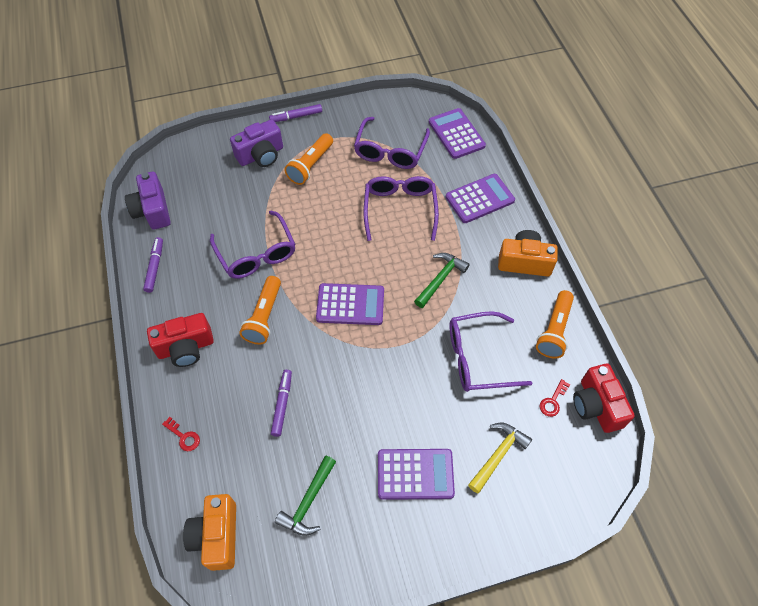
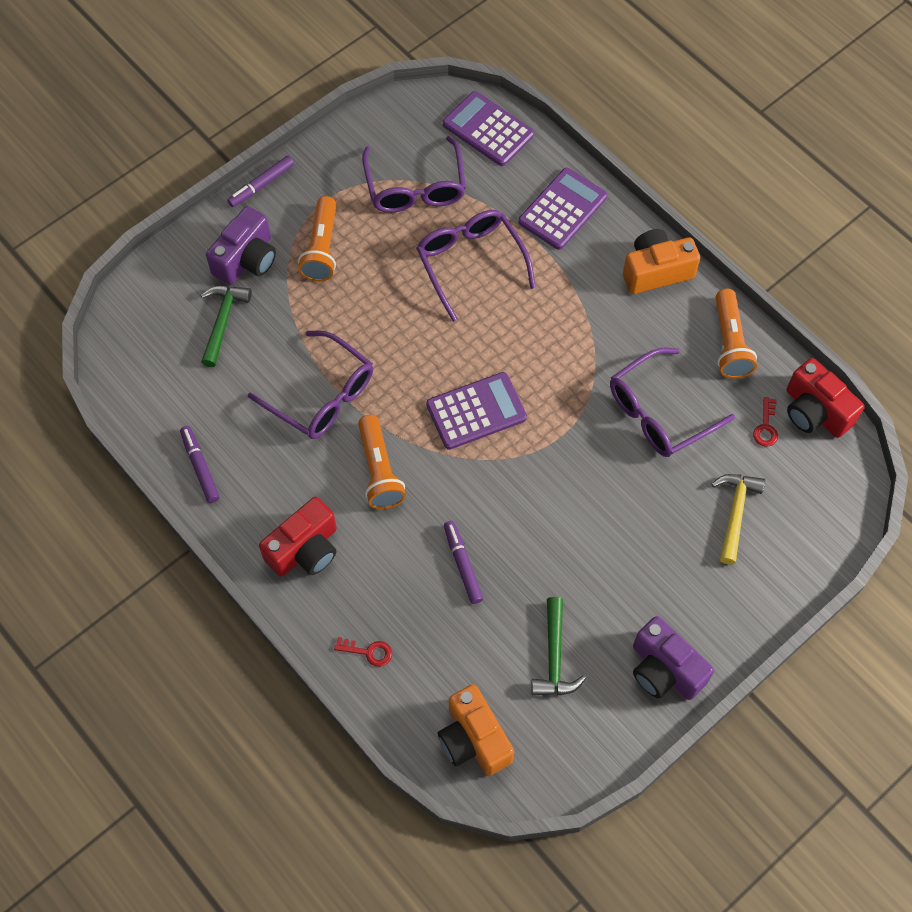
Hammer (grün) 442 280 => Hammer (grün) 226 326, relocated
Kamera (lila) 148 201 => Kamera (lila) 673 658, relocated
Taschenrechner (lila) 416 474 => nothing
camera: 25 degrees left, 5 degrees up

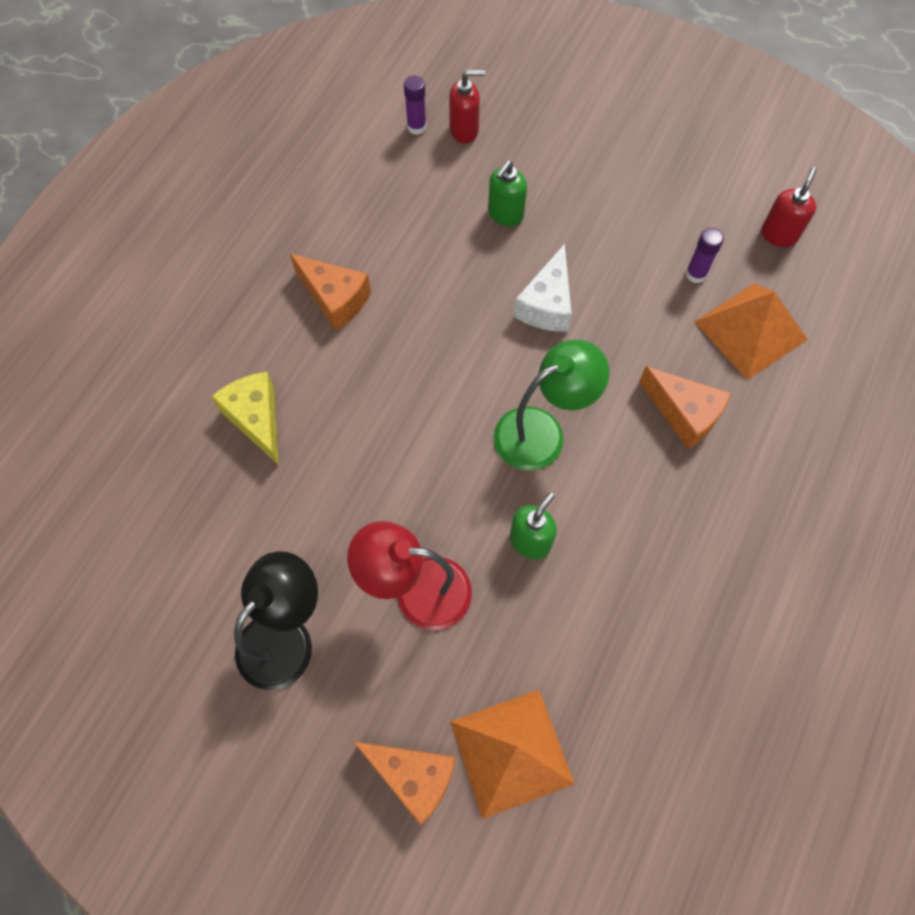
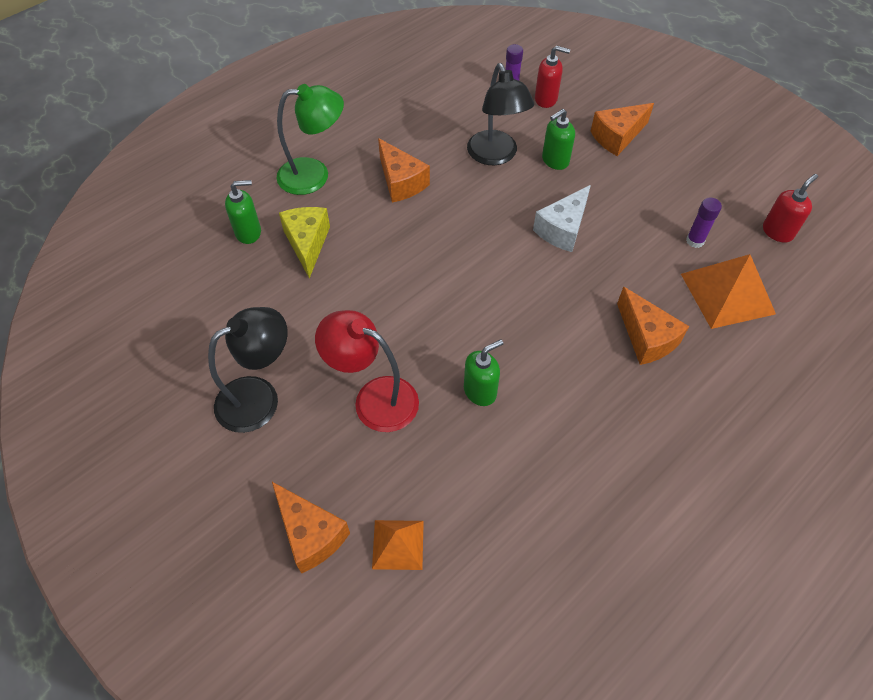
nothing => Seifenspender (grün) 243 212
Lampe (grün) 551 405 => Lampe (grün) 310 139, relocated
Pyramide (orange) 512 754 => Pyramide (orange) 398 545, x0.58
nothing => Lampe (schwarz) 500 114
nothing => Käse (orange) 622 129
camera: 20 degrees right, 10 degrees down

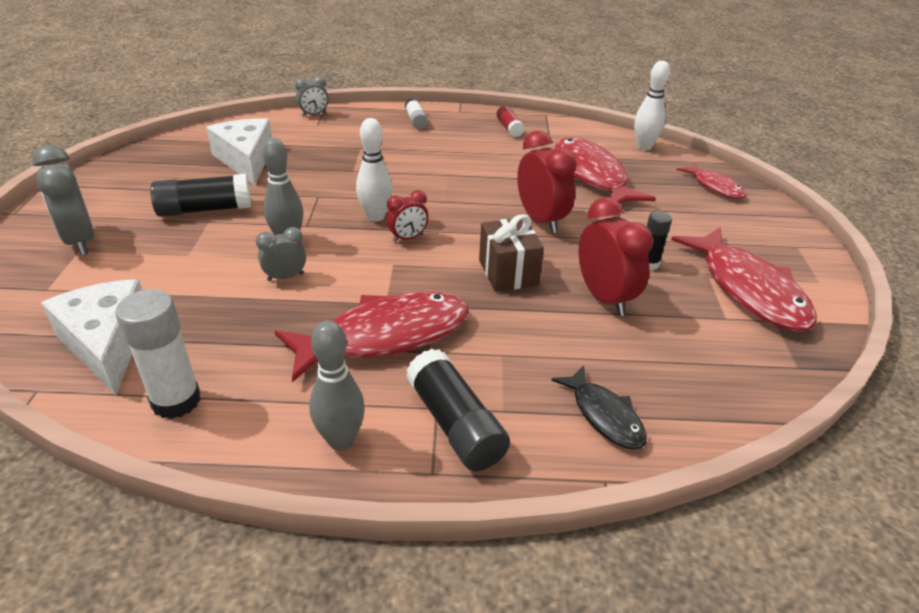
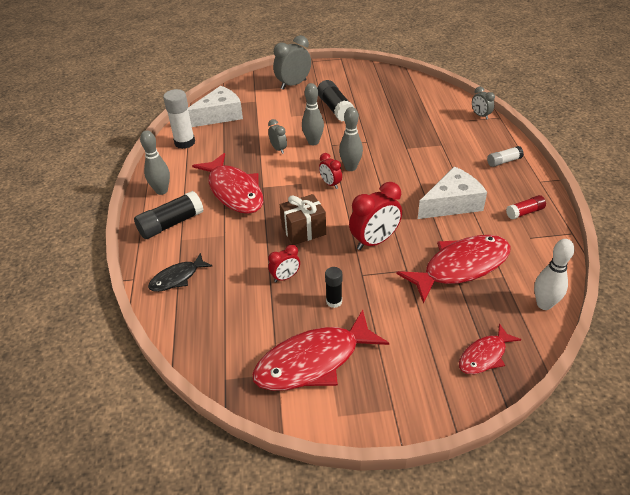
Wecker (rot) 616 256 => Wecker (rot) 284 263, x0.56
Bowlingkegel (weiß) 374 170 => Bowlingkegel (grau) 351 139
Käse (weiß) 239 151 => Käse (weiß) 452 192, relocated
camera: 85 degrees right, 5 degrees up

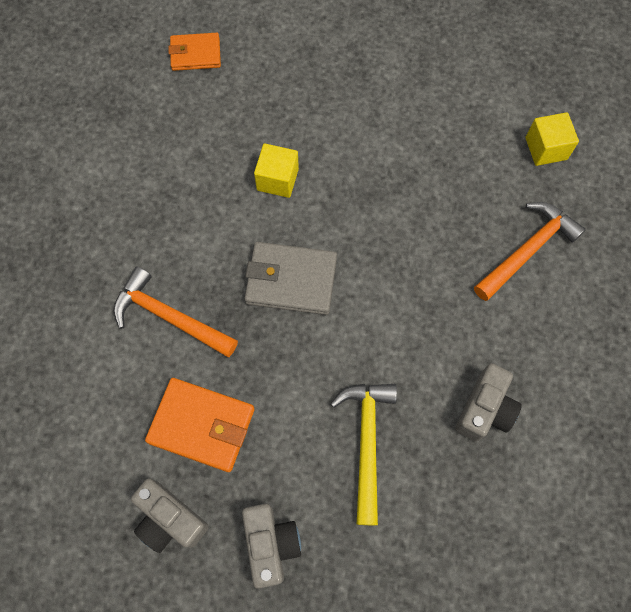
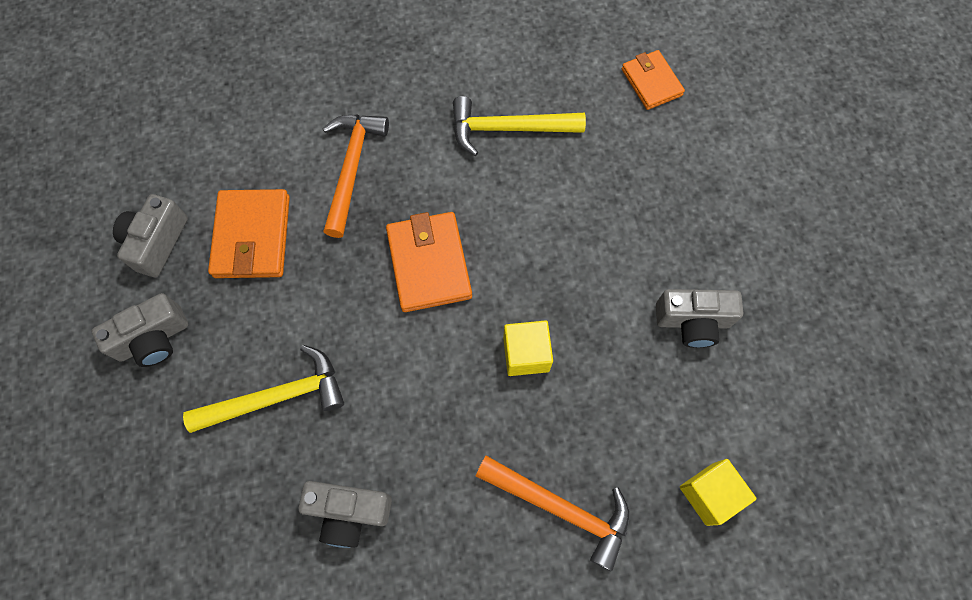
Geldbörse (grau) 290 278 => Geldbörse (orange) 429 262
nothing => Hammer (gelb) 519 126
Kubus (gelb) 276 170 => Kubus (gelb) 528 348, relocated
nothing => Kamera (grau) 699 318
camera: 70 degrees right, 0 degrees up

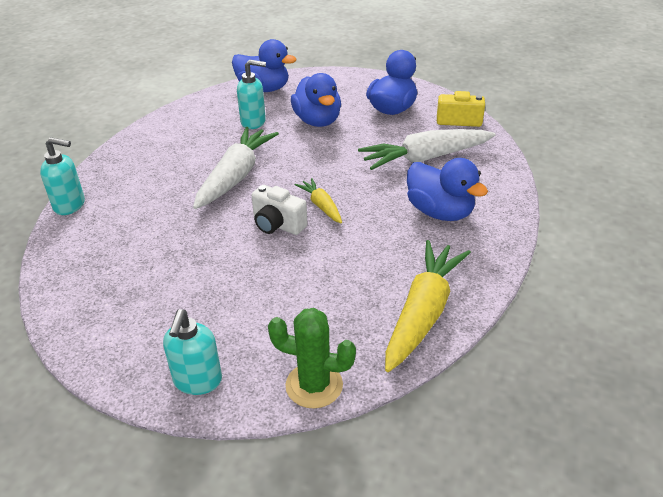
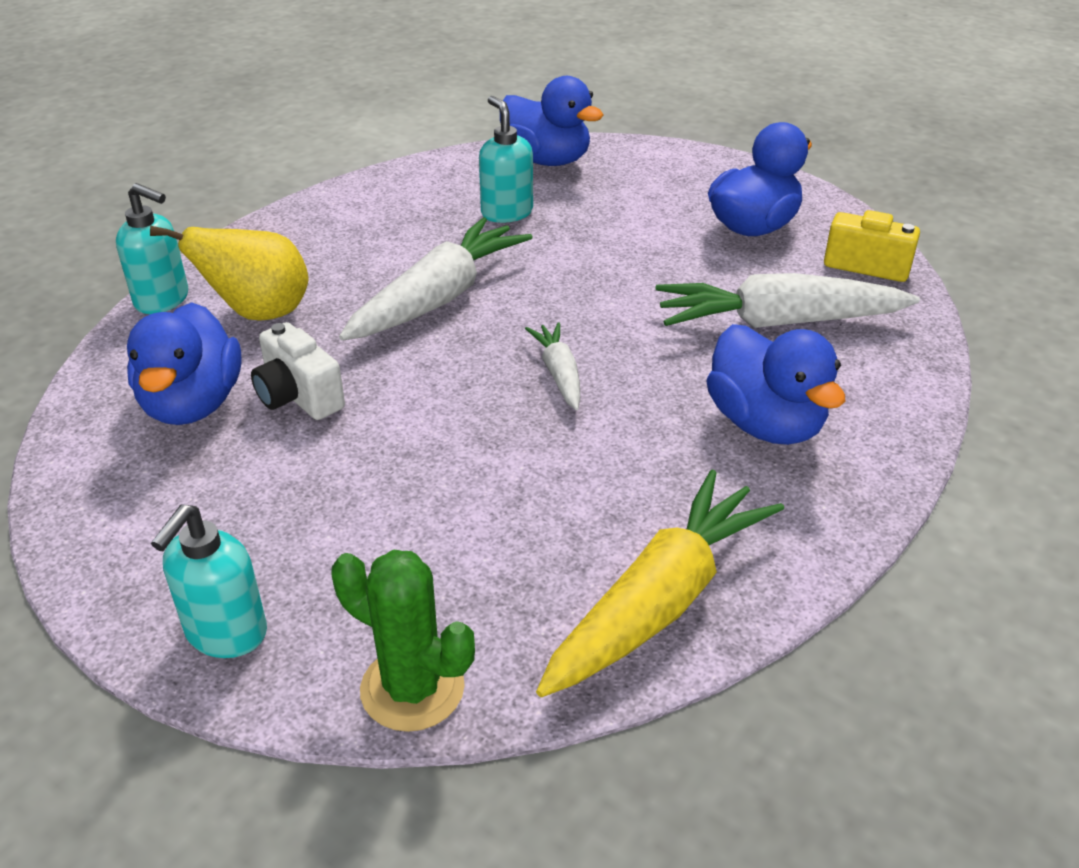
Ente (blau) 316 100 => Ente (blau) 184 363, relocated
nothing => Birne (gelb) 229 273
Kamera (weiß) 279 210 => Kamera (weiß) 298 371, relocated
Seifenspender (türkis) 251 94 => Seifenspender (türkis) 506 159, 135 degrees counterclockwise
Karotte (gelb) 318 200 => Karotte (weiß) 552 366
camera: 15 degrees right, 0 degrees up

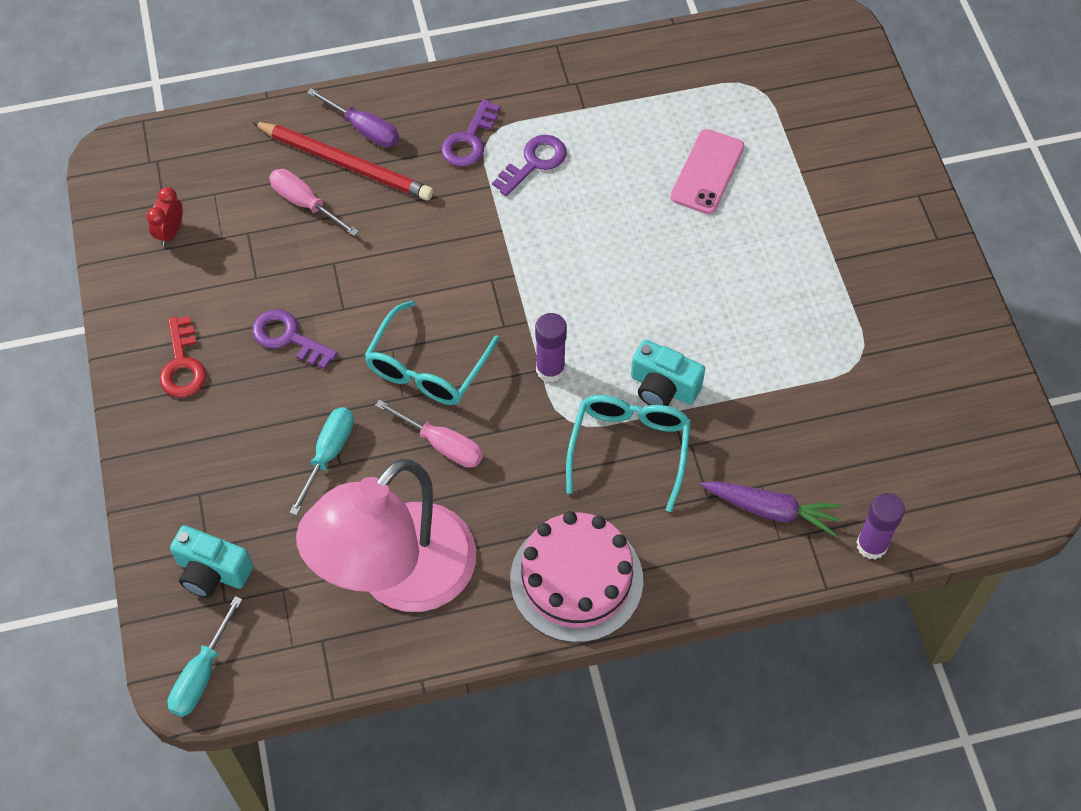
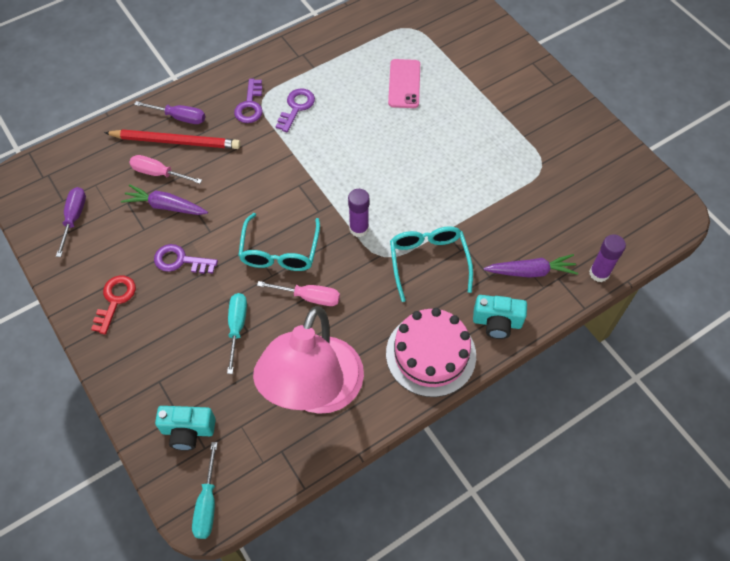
Wecker (rot) 164 216 => Schraubenzieher (lila) 71 222
Schlüssel (rot) 182 356 => Schlüssel (rot) 113 304, 135 degrees counterclockwise
nothing => Karotte (lila) 164 199
Kamera (türkis) 668 373 => Kamera (türkis) 500 317, relocated
camera: 20 degrees left, 0 degrees up

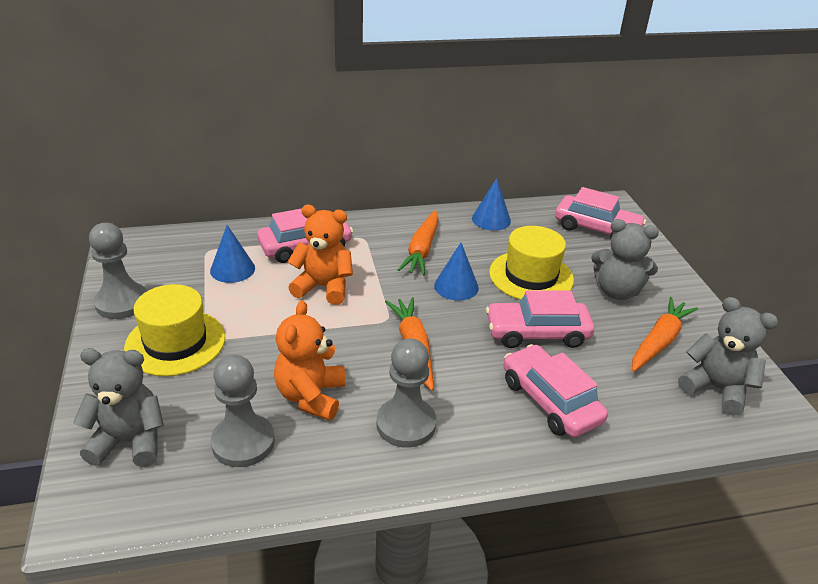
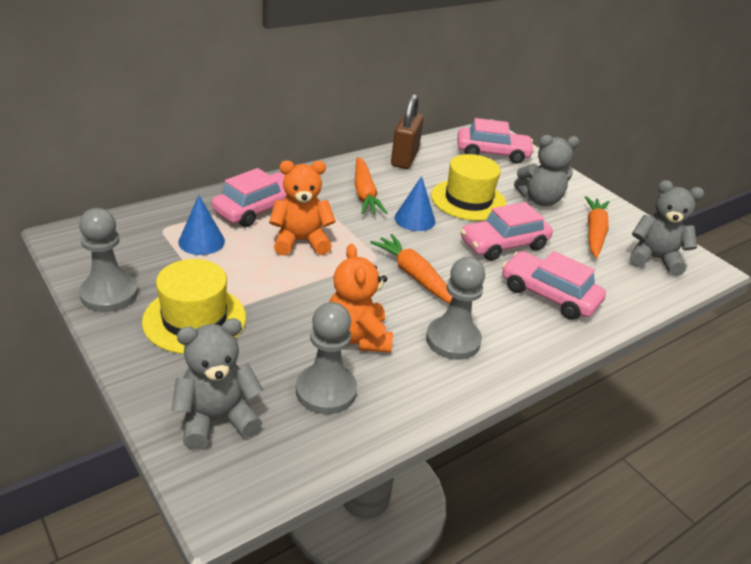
Kegel (blau) 491 204 => Vorhängeschloss (braun) 407 131
camera: 25 degrees left, 0 degrees up

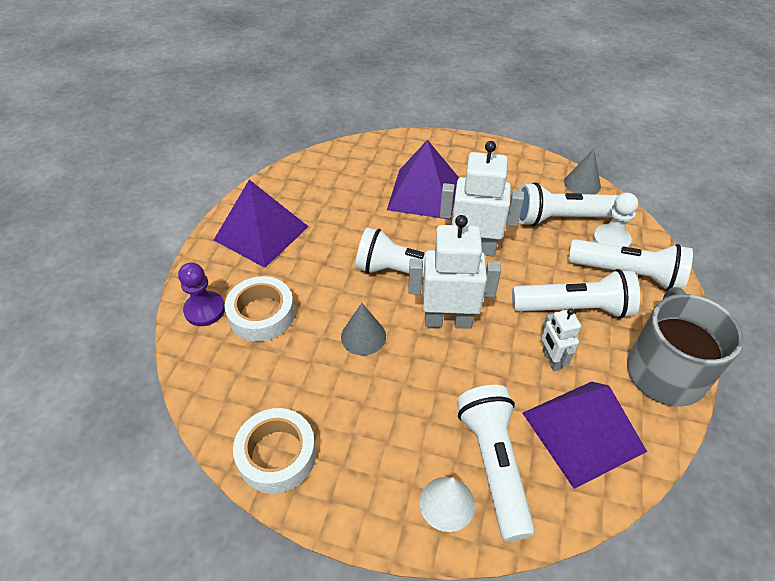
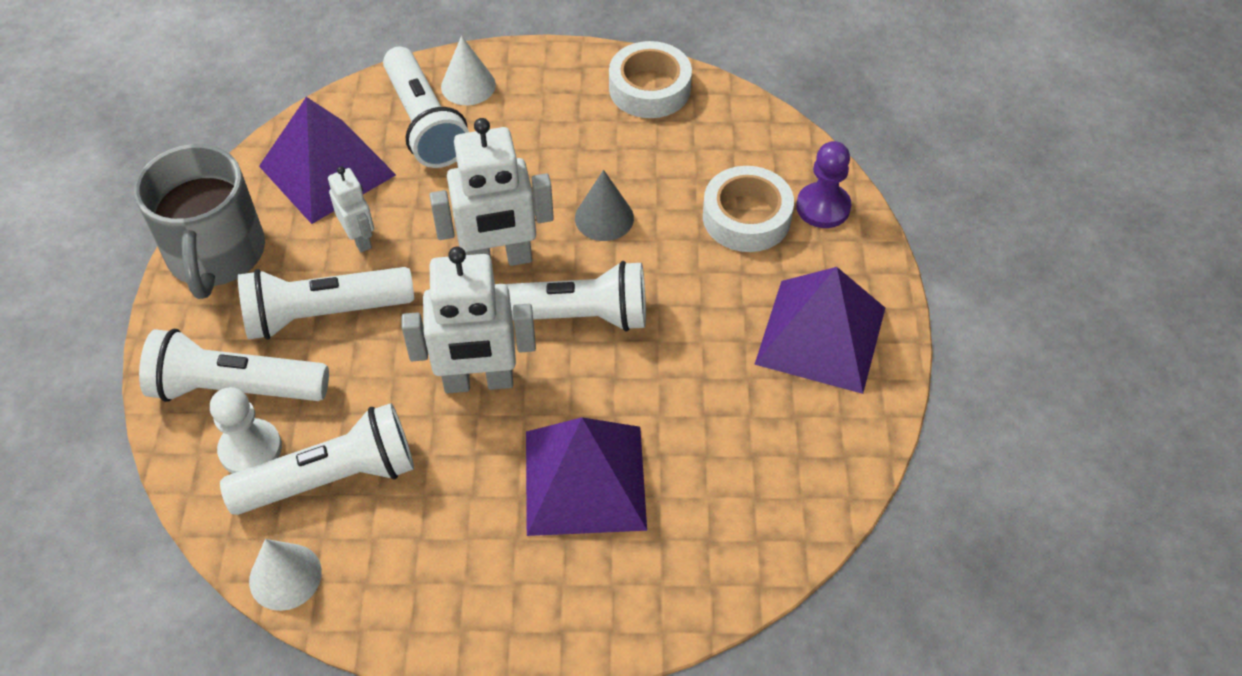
Kegel (grau) 582 171 => Kegel (weiß) 285 575
camera: 165 degrees right, 5 degrees up

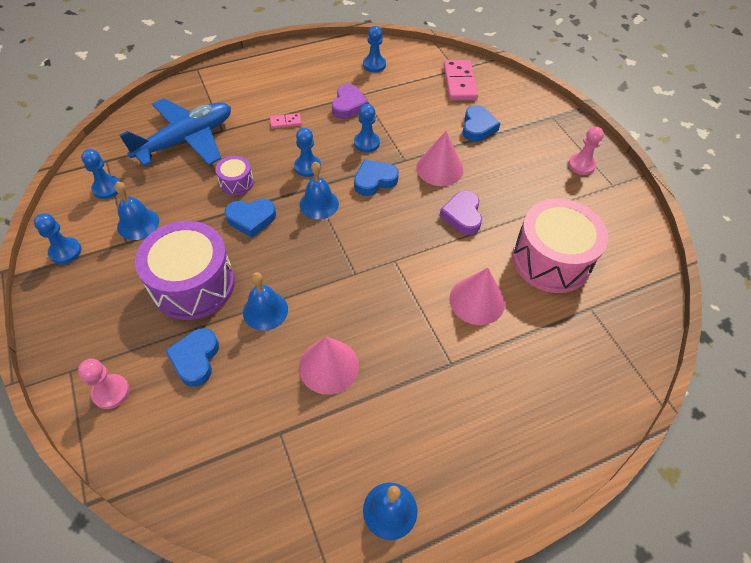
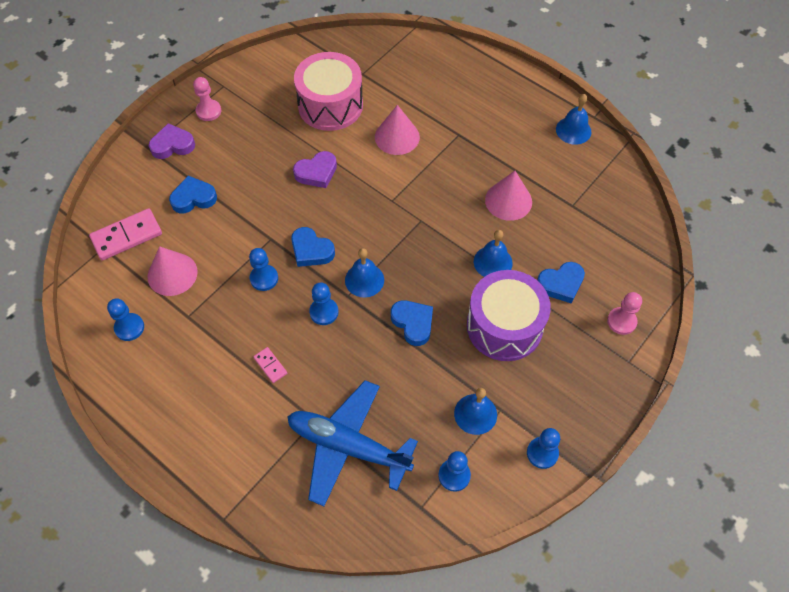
Kegel (rosa) 439 158 => Kegel (rosa) 173 271, relocated
Herz (lila) 350 101 => Herz (lila) 172 141, relocated
Trommel (lila) 234 175 => nothing
camera: 115 degrees left, 5 degrees up

